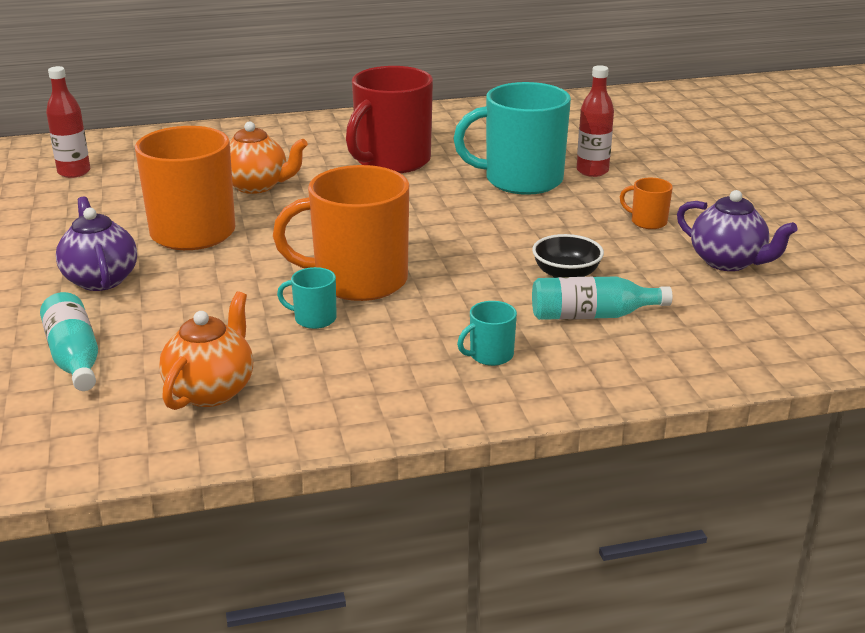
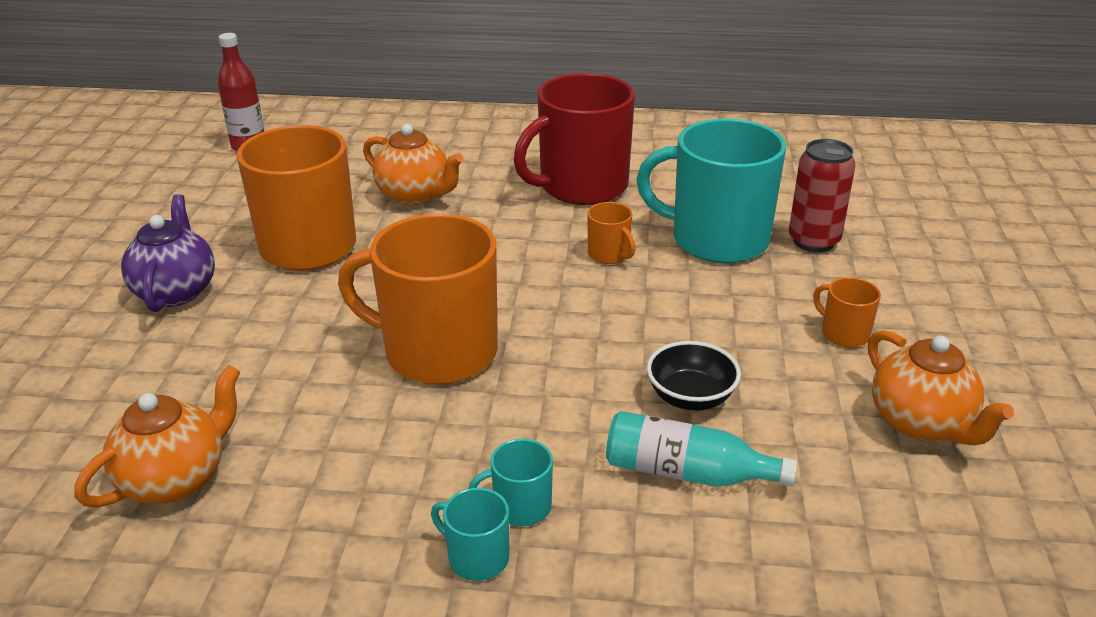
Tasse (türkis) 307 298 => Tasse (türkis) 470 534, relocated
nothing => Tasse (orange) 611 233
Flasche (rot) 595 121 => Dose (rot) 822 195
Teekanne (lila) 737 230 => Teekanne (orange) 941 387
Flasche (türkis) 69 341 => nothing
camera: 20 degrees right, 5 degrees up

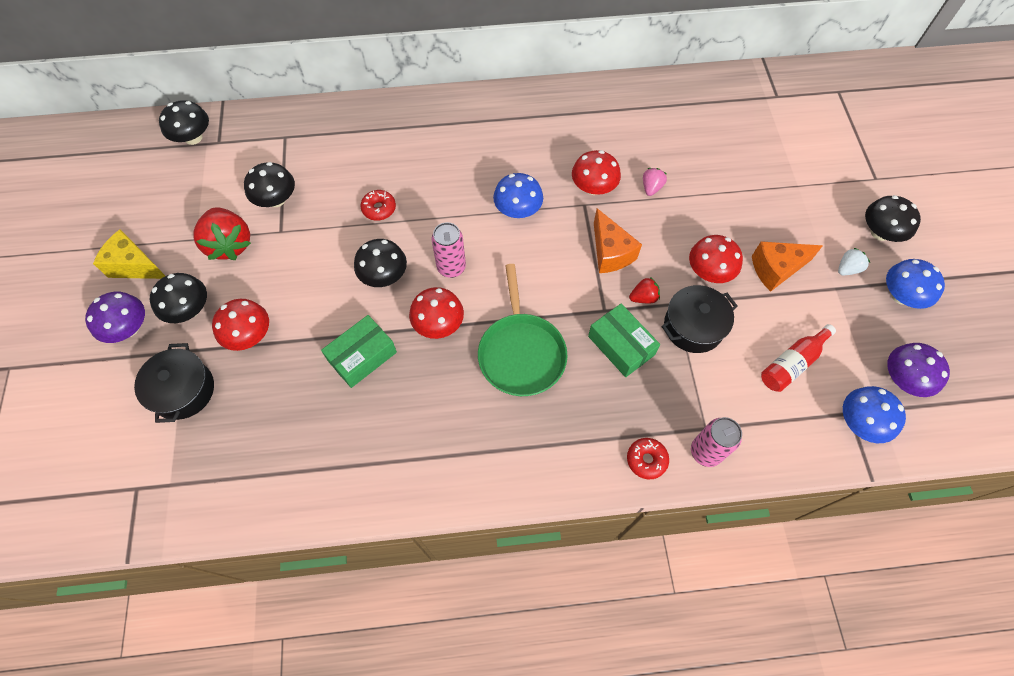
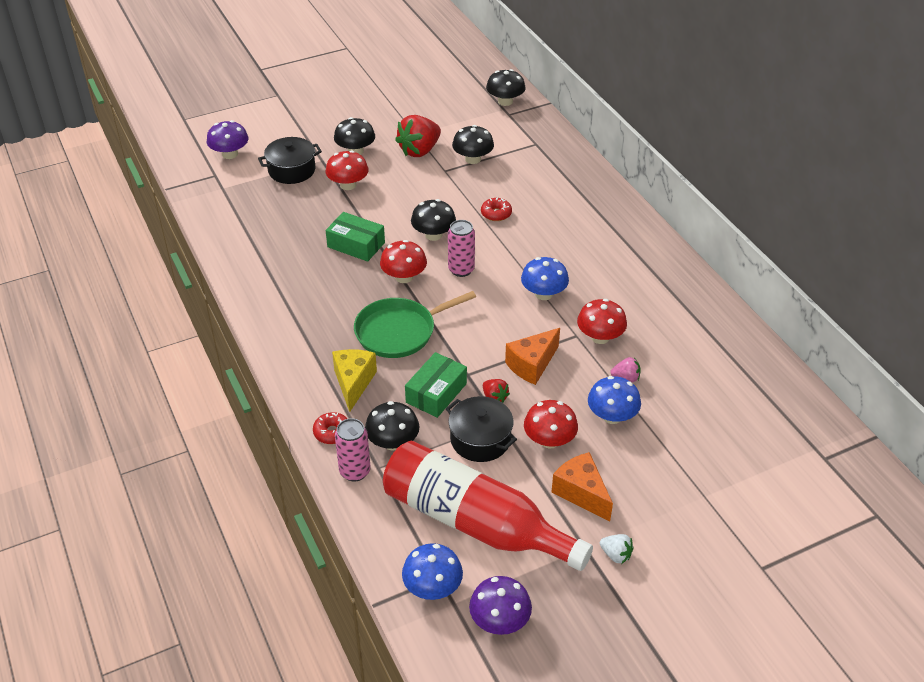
Pilz (lila) 115 317 => Pilz (lila) 228 139, relocated
Käse (gelb) 129 254 => Käse (gelb) 354 380, relocated
Pilz (schwarz) 893 218 => Pilz (schwarz) 392 426, relocated
Flasche (rot) 798 358 => Flasche (rot) 488 506, x2.23
Pilz (blau) 915 284 => Pilz (blau) 614 400, relocated
camera: 70 degrees right, 20 degrees down

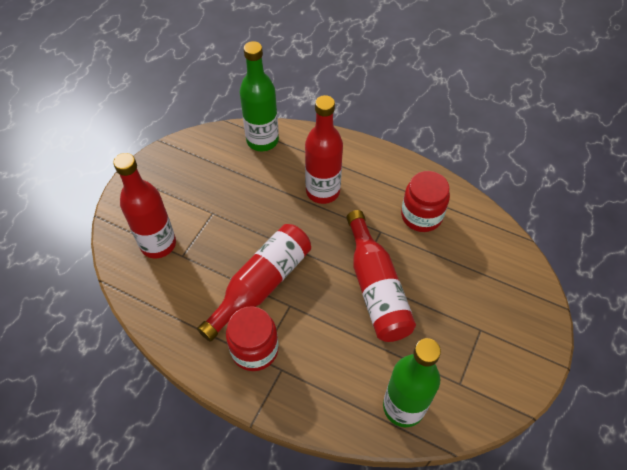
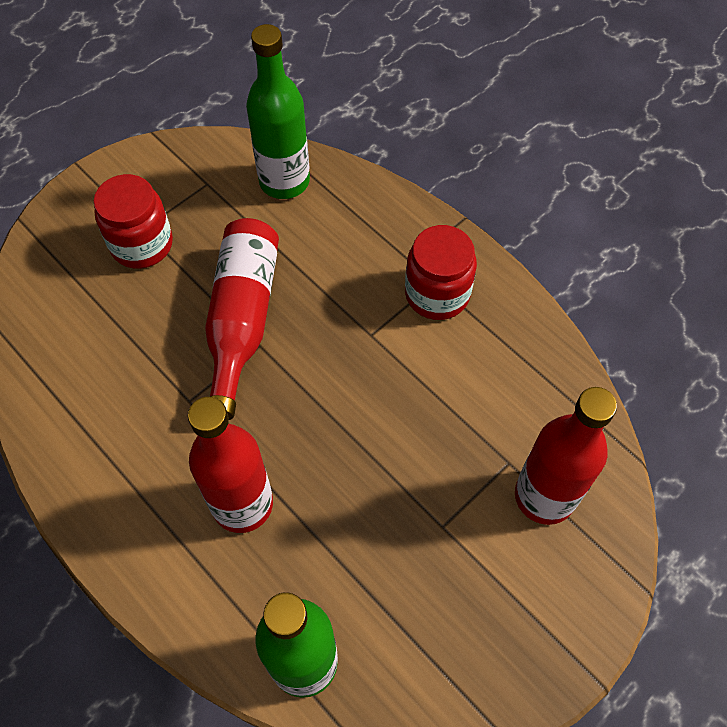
Einmachglas (rot) 425 201 => Einmachglas (rot) 133 221, relocated
Flasche (rot) 254 283 => nothing
camera: 160 degrees left, 5 degrees up

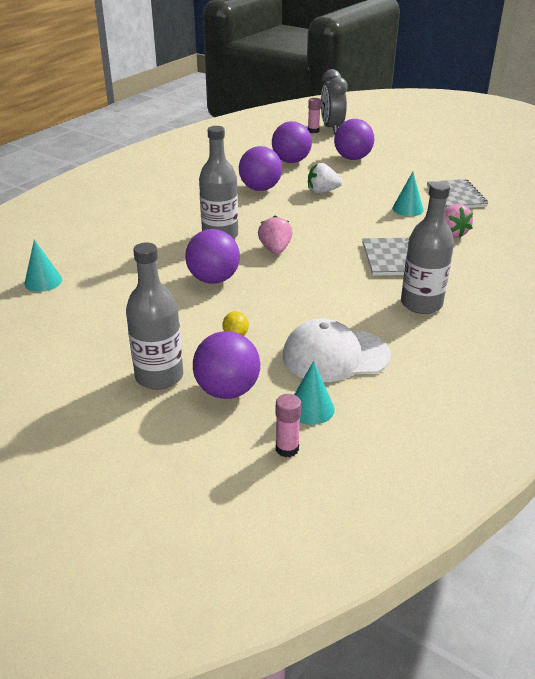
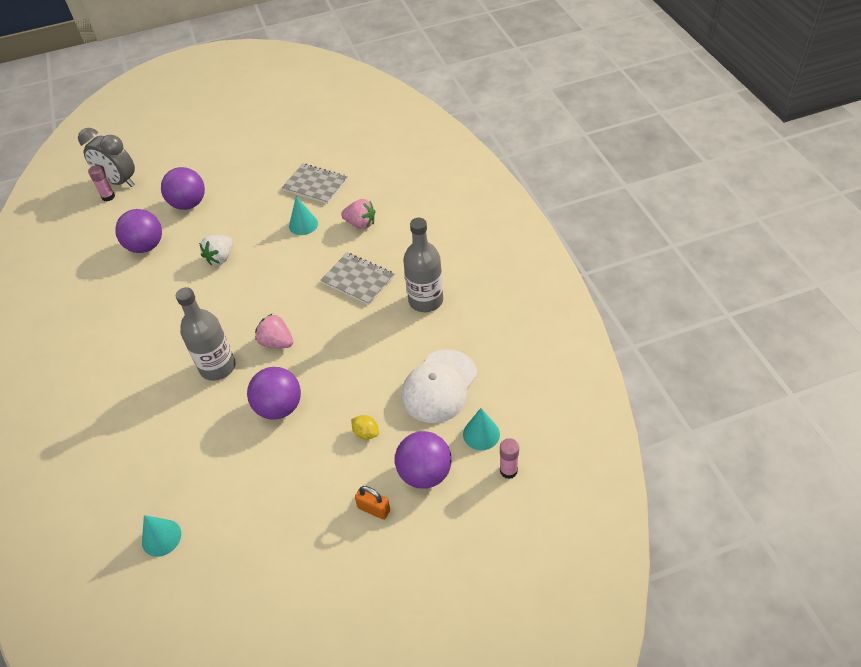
Flasche (grau) 154 316 => Vorhängeschloss (orange) 372 503
Ball (lila) 260 168 => nothing
camera: 50 degrees left, 15 degrees up

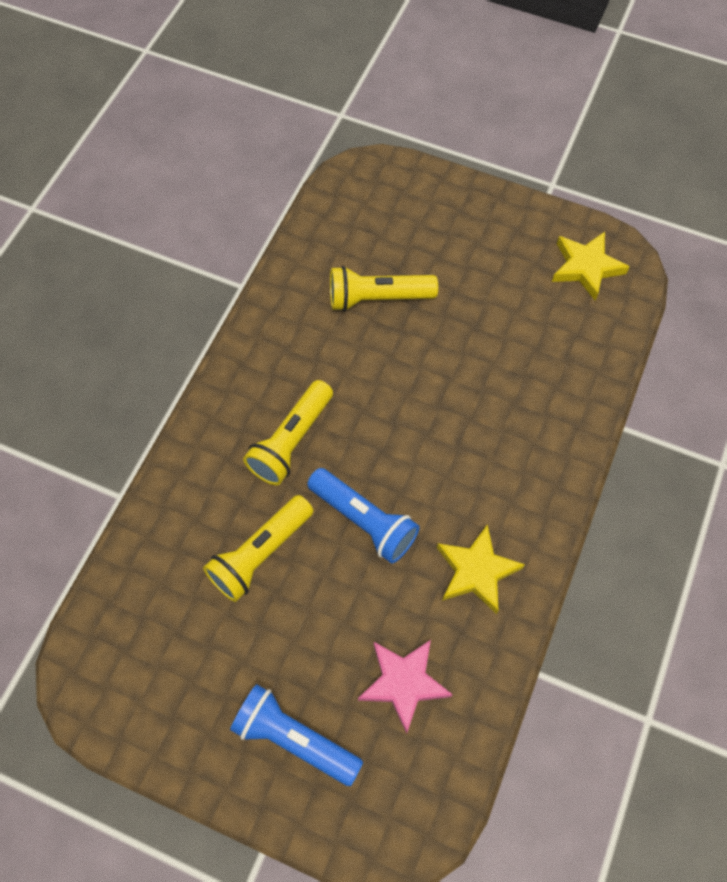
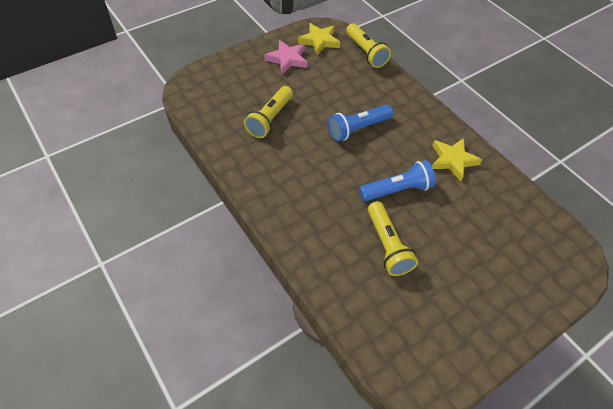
Stern (rosa) 405 687 => Stern (rosa) 286 57, relocated
Taschenlampe (blau) 296 735 => Taschenlampe (blau) 360 123, relocated
Taschenlampe (gelb) 288 432 => Taschenlampe (gelb) 368 45, relocated
camera: 60 degrees left, 10 degrees down

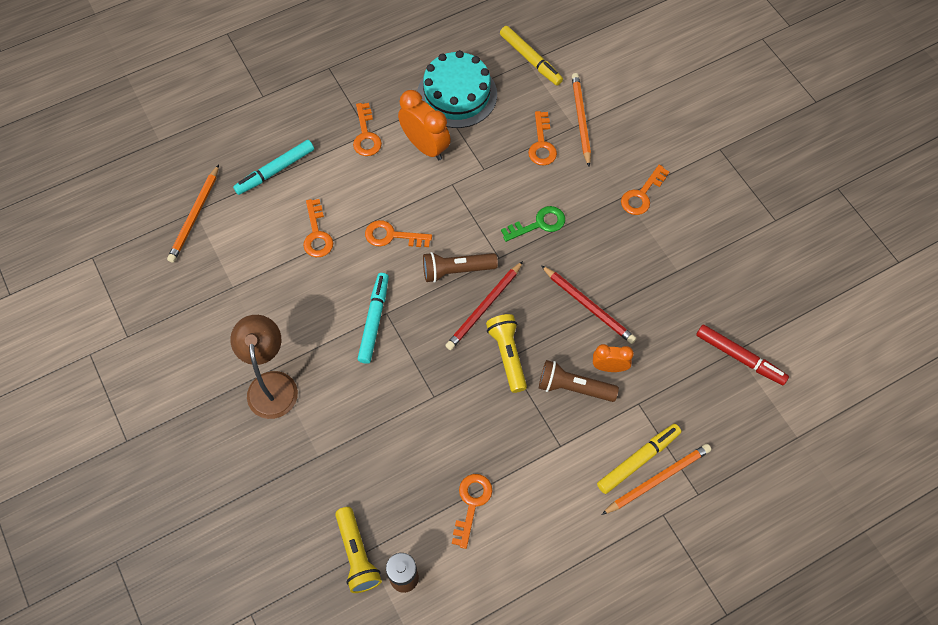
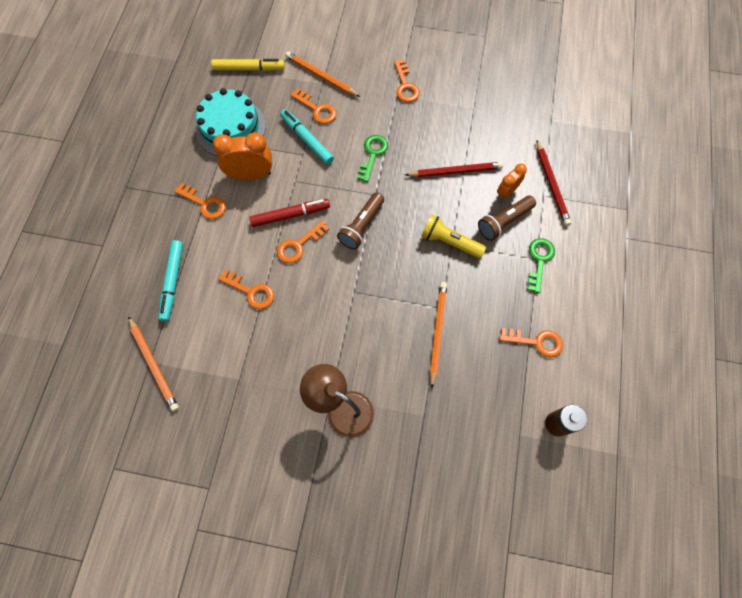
Filzstift (rot) 742 355 => Filzstift (rot) 289 213, relocated
Filzstift (türkis) 373 318 => Filzstift (türkis) 307 137, relocated
Bleistift (orange) 656 479 => Bleistift (orange) 438 335, relocated
Schlüssel (orange) 472 511 => Schlüssel (orange) 531 343, 135 degrees clockwise
nothing => Schlüssel (grün) 541 265
Bleistift (rot) 484 305 => Bleistift (rot) 554 183, relocated
Taschenlampe (gelb) 358 550 => nothing
Filzstift (gelb) 639 459 => nothing
camera: 50 degrees left, 5 degrees up

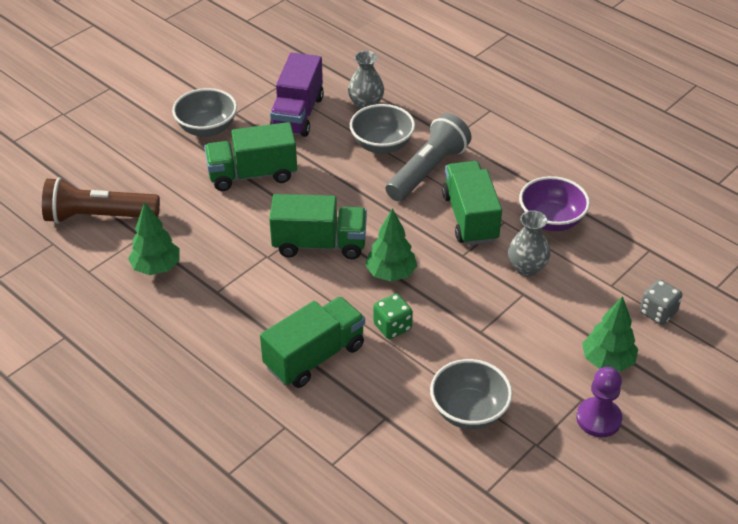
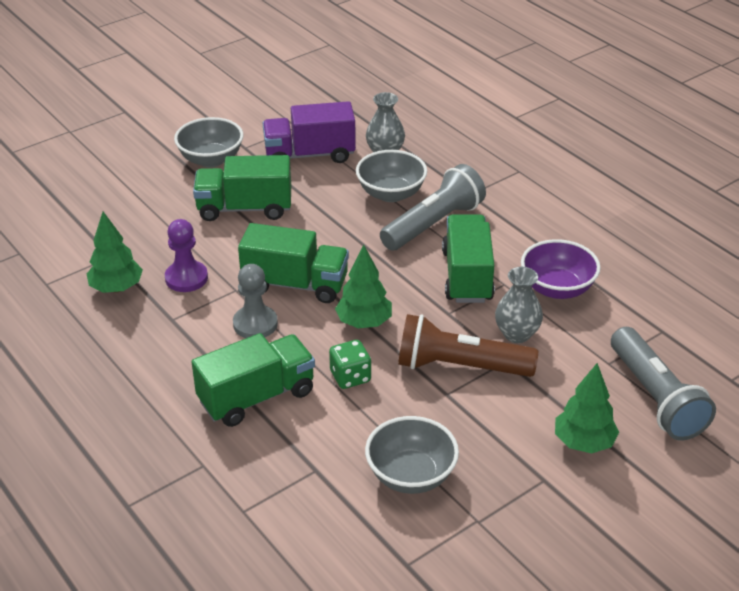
Bauer (lila) 599 402 => Bauer (lila) 186 255, relocated
nothing => Bauer (grau) 255 301
Lastwagen (lila) 297 95 => Lastwagen (lila) 309 132, 60 degrees clockwise
Taschenlampe (braun) 101 200 => Taschenlampe (braun) 468 345, relocated
Spielwürfel (grau) 661 302 => Taschenlampe (grau) 663 383
camera: 10 degrees right, 5 degrees down

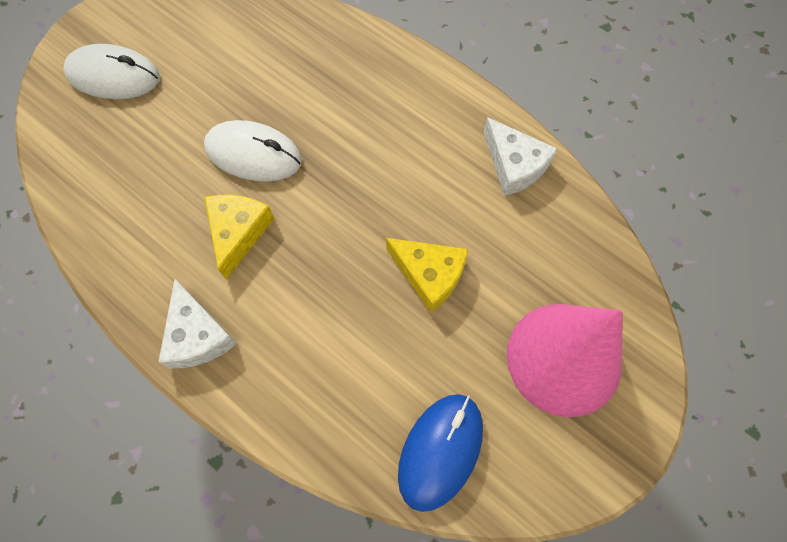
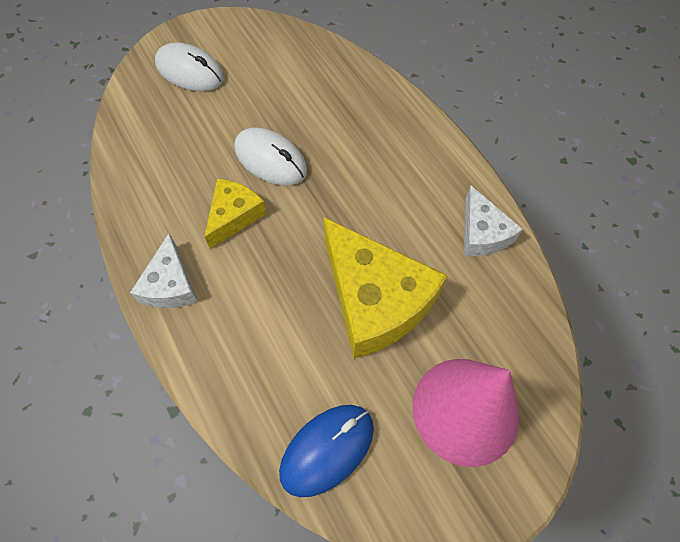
Käse (gelb) 427 275 => Käse (gelb) 385 288, x1.85
camera: 20 degrees right, 5 degrees down

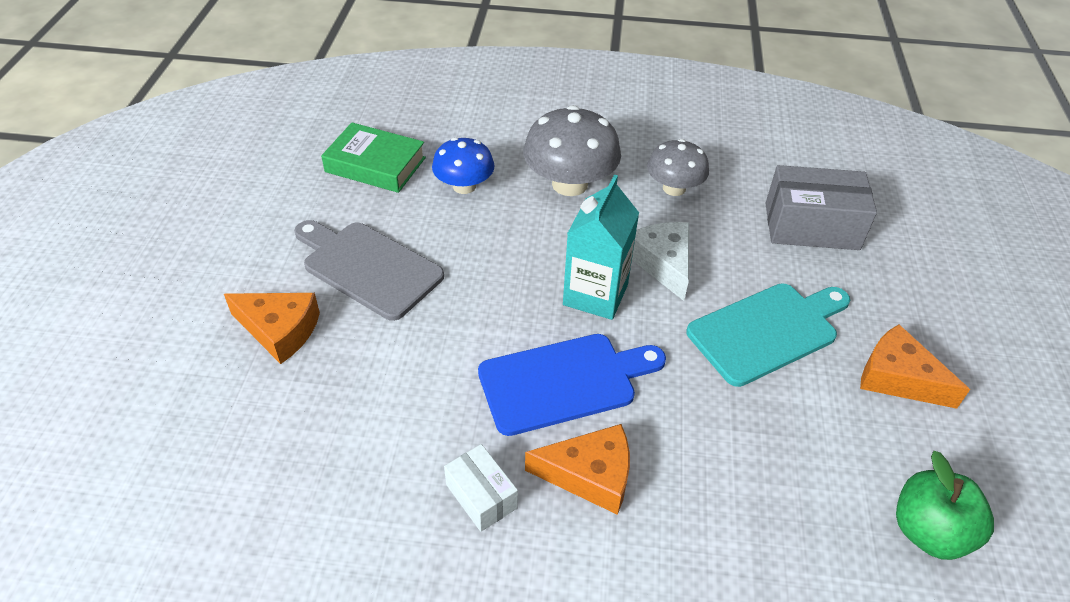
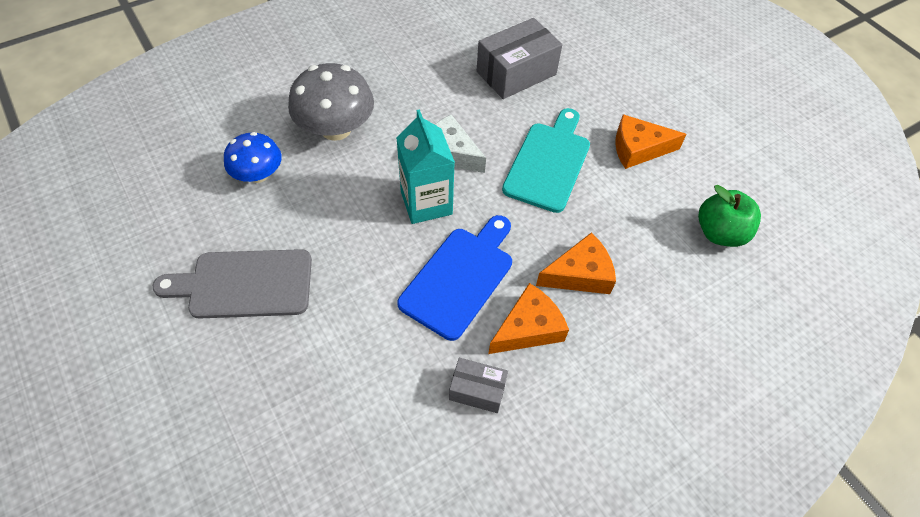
Schachtel (weiß) 481 488 => Schachtel (grau) 478 385
Käse (orange) 272 328 => Käse (orange) 576 263, relocated
Buch (grün) 373 158 => nothing
Pilz (grau) 678 167 => nothing
camera: 40 degrees left, 10 degrees up

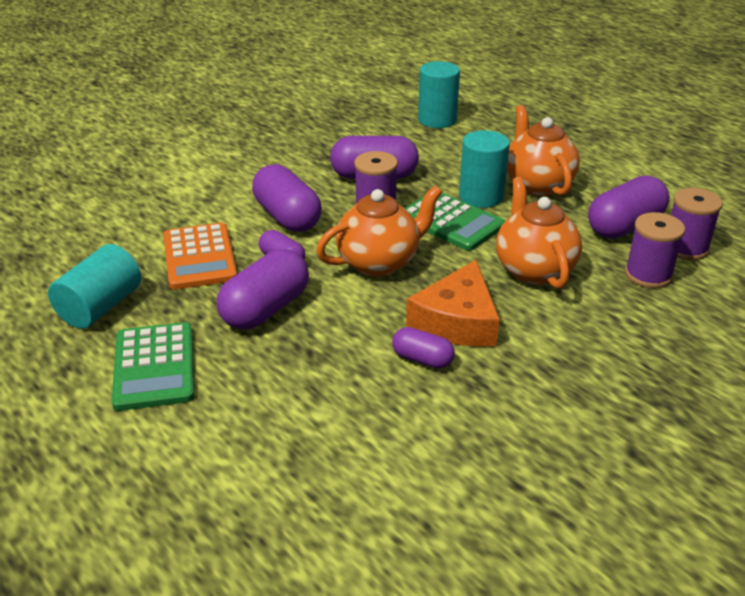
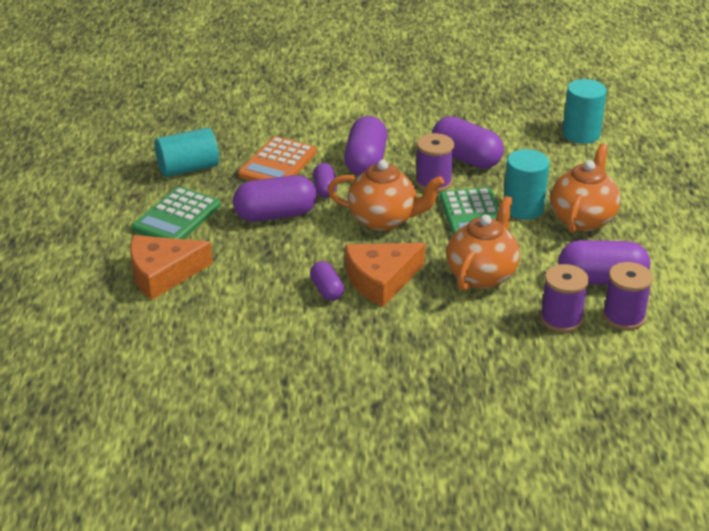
nothing => Käse (orange) 171 267
camera: 40 degrees right, 0 degrees up

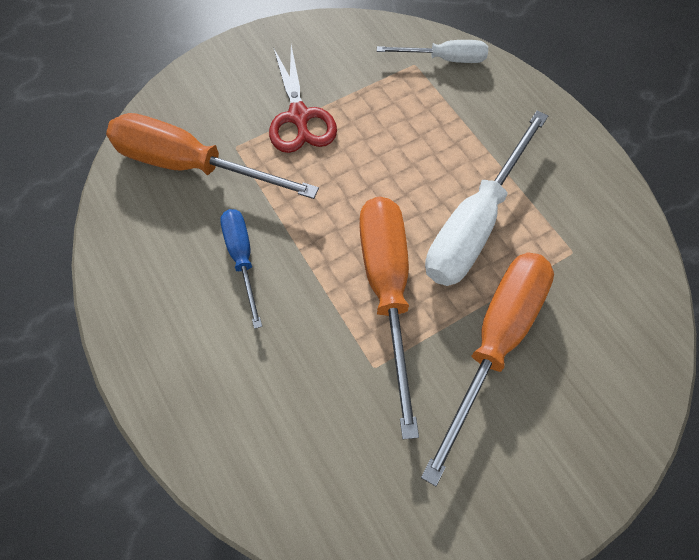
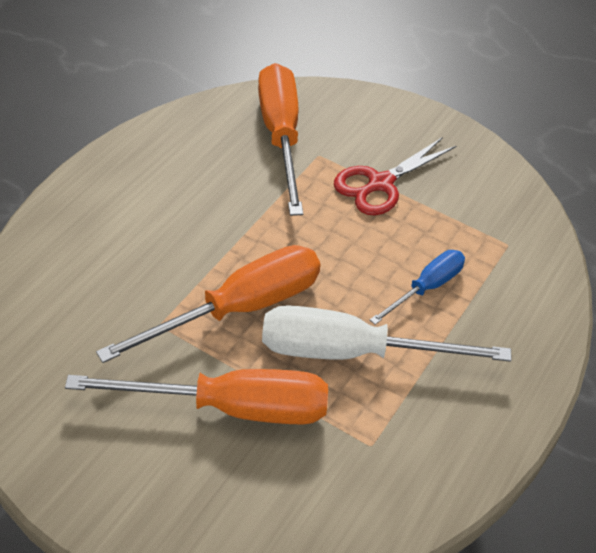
Schraubenzieher (blau) 241 269 => Schraubenzieher (blau) 417 287, relocated
Schraubenzieher (weiß) 432 51 => nothing
camera: 60 degrees right, 15 degrees down

